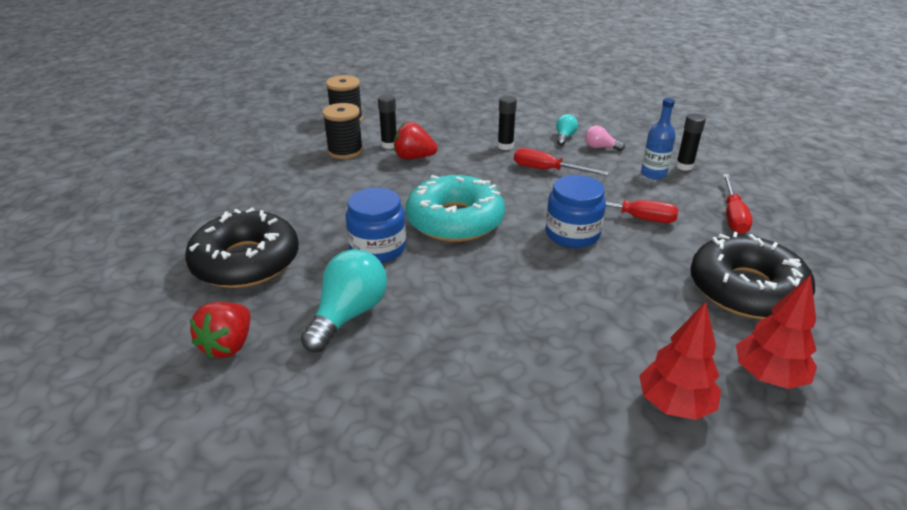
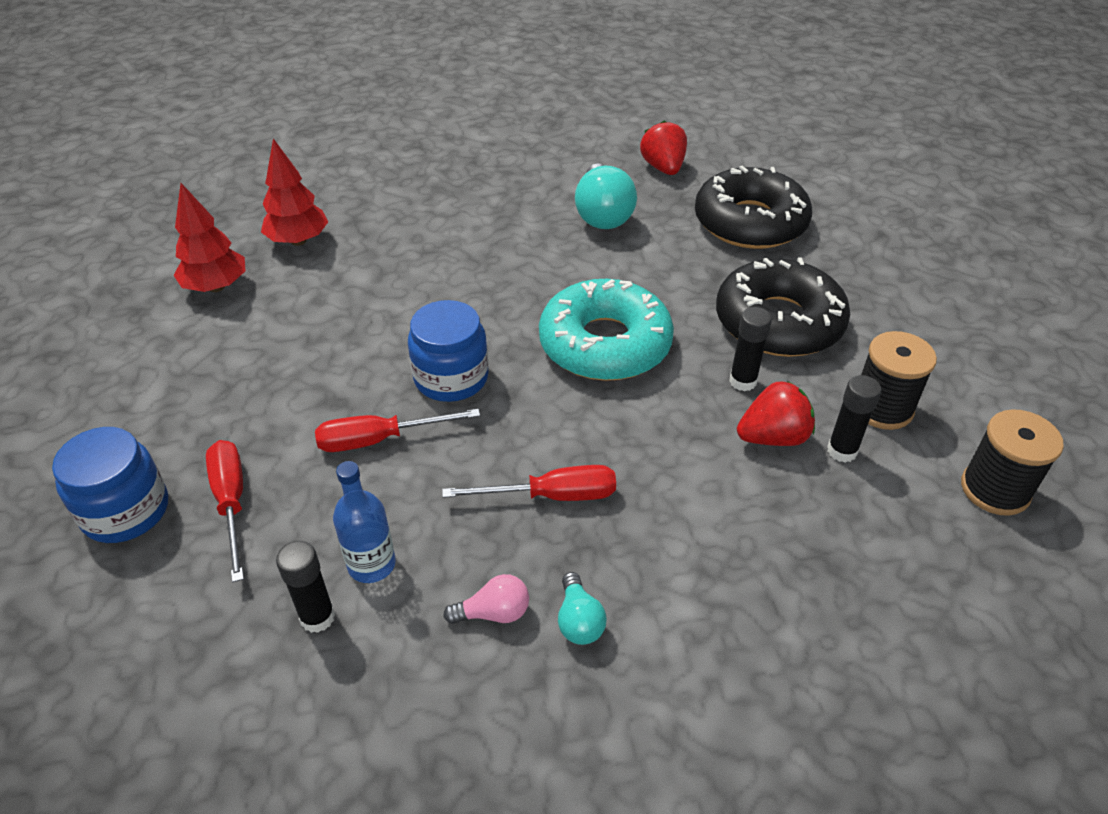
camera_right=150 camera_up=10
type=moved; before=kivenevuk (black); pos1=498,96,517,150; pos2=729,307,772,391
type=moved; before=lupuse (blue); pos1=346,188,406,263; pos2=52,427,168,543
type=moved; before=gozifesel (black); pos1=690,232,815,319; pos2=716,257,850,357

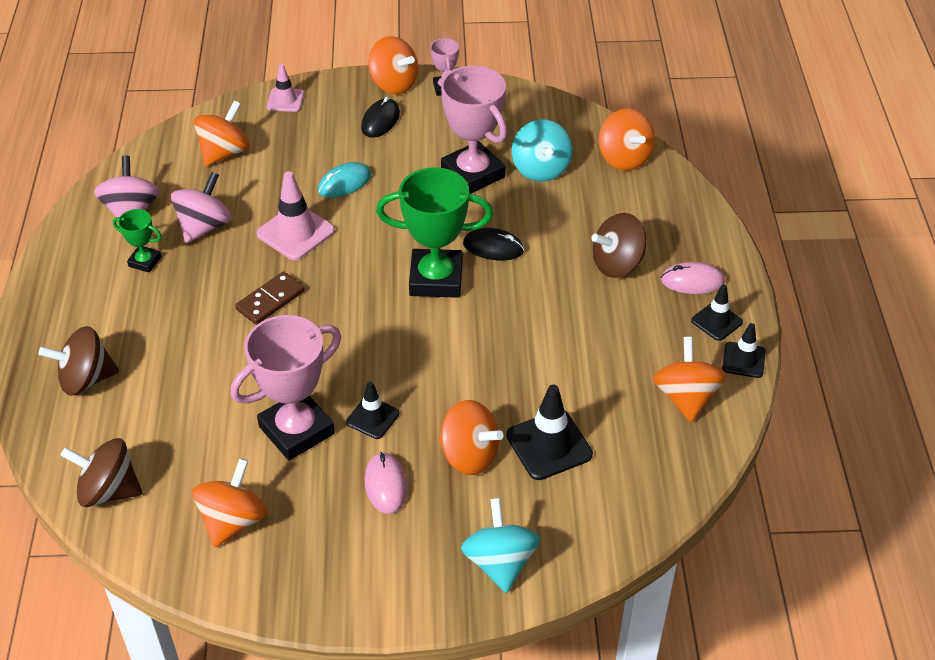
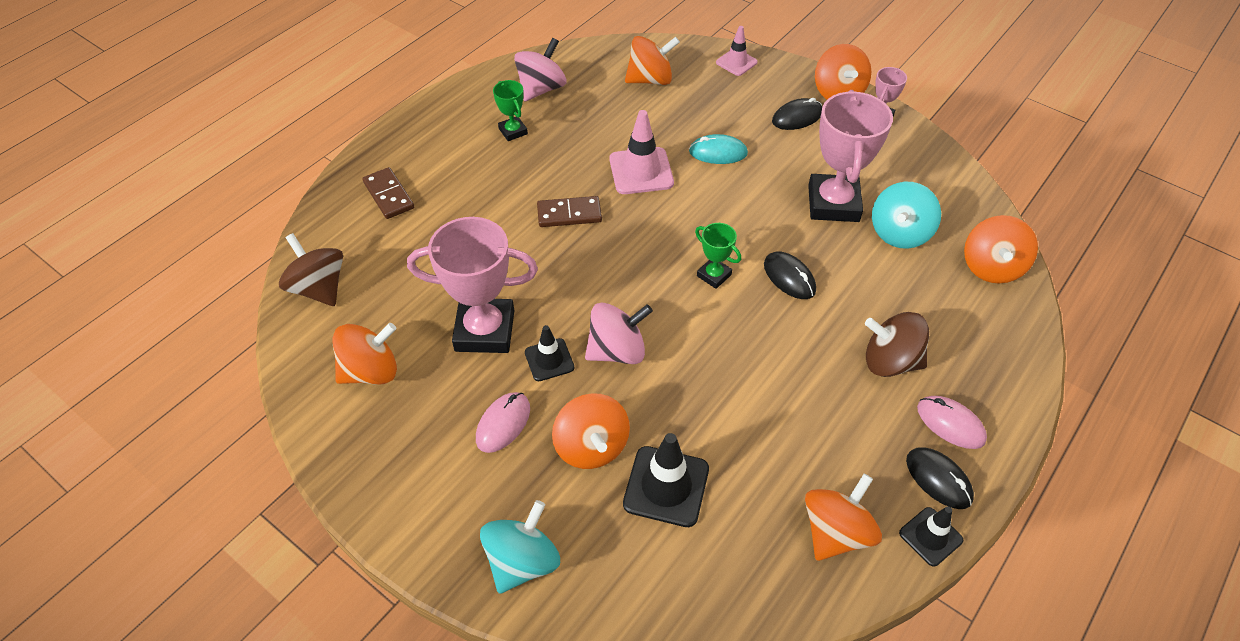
camera_right=40 camera_up=5
type=resized; before=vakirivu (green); pos1=376,167,493,298; pos2=695,223,741,289; scale=0.49
type=moved; before=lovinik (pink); pos1=171,172,232,243; pos2=585,303,653,364
type=replaced; before=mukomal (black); after=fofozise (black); pos1=691,284,743,341; pos2=906,447,974,509
type=replaced; before=lovinik (brown); after=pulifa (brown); pos1=39,326,119,396; pos2=362,167,414,219

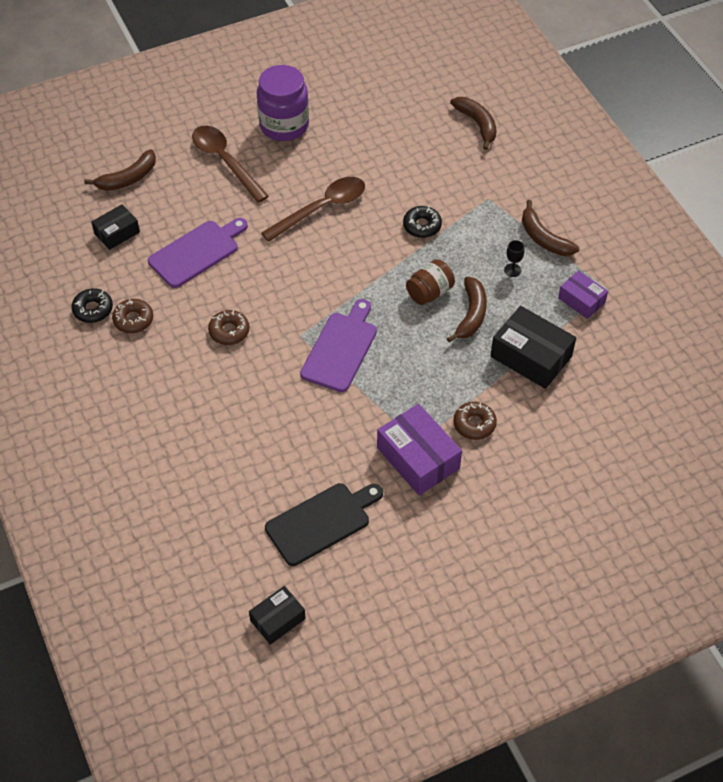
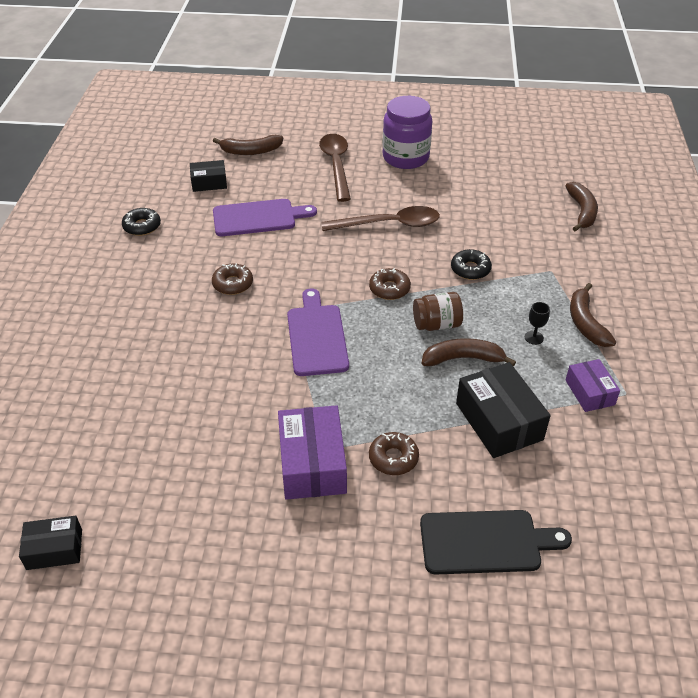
camera_right=30 camera_up=-10
type=turned; before=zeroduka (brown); pos1=447,276,487,342; pos2=422,338,516,366; turn=-135
type=moved; before=gozifesel (brown); pos1=112,299,153,333; pos2=369,268,411,300
type=turned; before=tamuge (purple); pos1=300,299,377,392; pos2=287,288,349,376; turn=-60
type=moved; before=tamuge (black); pos1=265,483,383,566; pos2=420,510,572,575

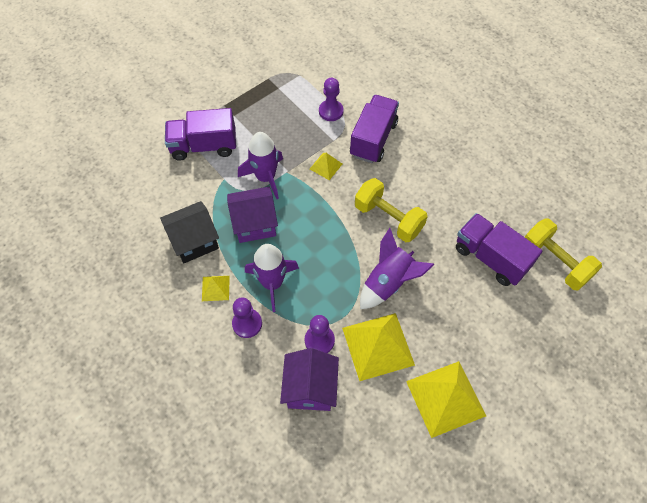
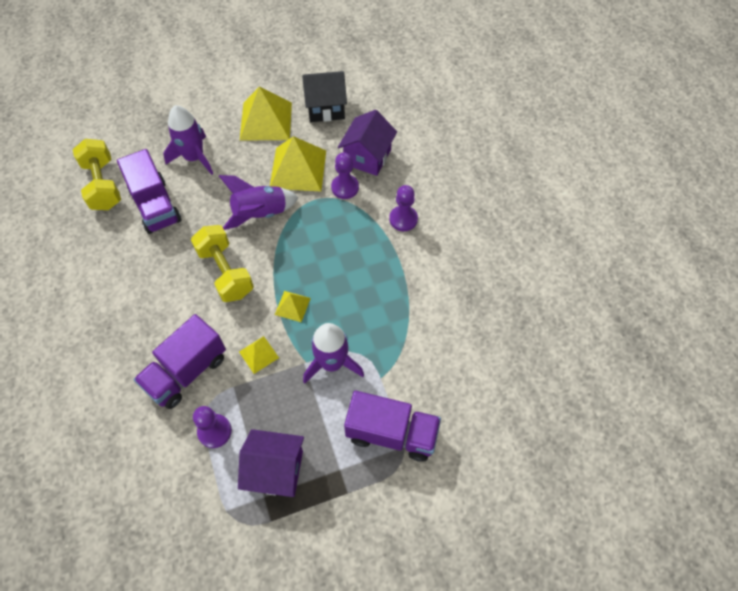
camera_right=-160 camera_up=0
type=moved; before=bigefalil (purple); pos1=227,187,278,243; pos2=238,429,304,497
type=moved; before=bigefalil (black); pos1=160,201,219,263; pos2=302,71,347,122
type=moved; before=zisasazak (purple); pos1=245,244,299,312; pos2=163,105,213,175
type=moved; before=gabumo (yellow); pos1=202,276,230,301; pos2=275,291,311,322

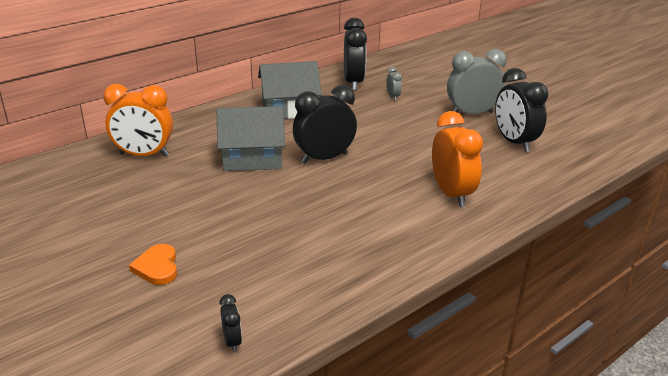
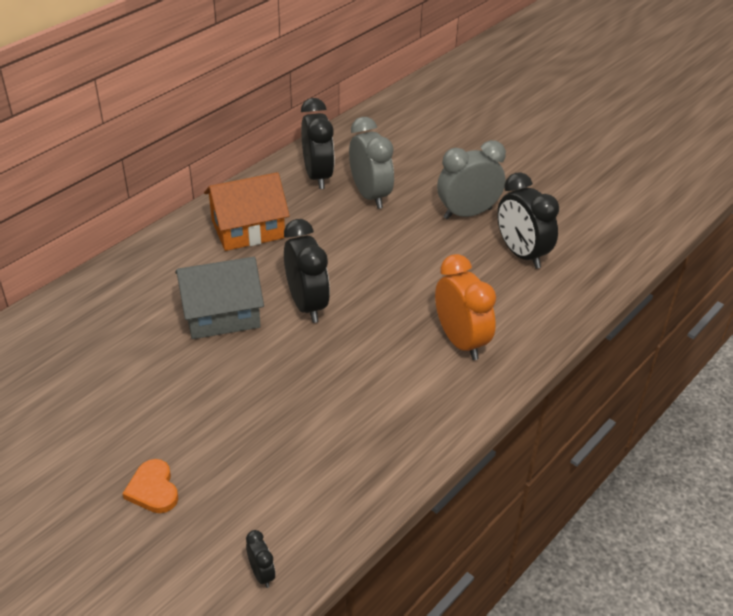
camera_right=-10 camera_up=10
type=recoloured; before=bigefalil (grey); after=bigefalil (orange); pos1=258,61,322,119; pos2=204,172,290,251
type=resized; before=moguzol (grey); pos1=386,67,402,101; pos2=349,117,394,209; scale=2.18
type=removed; before=moguzol (orange); pos1=103,84,173,157
type=turned; before=moguzol (black); pos1=293,85,357,163; pos2=284,219,330,323; turn=105

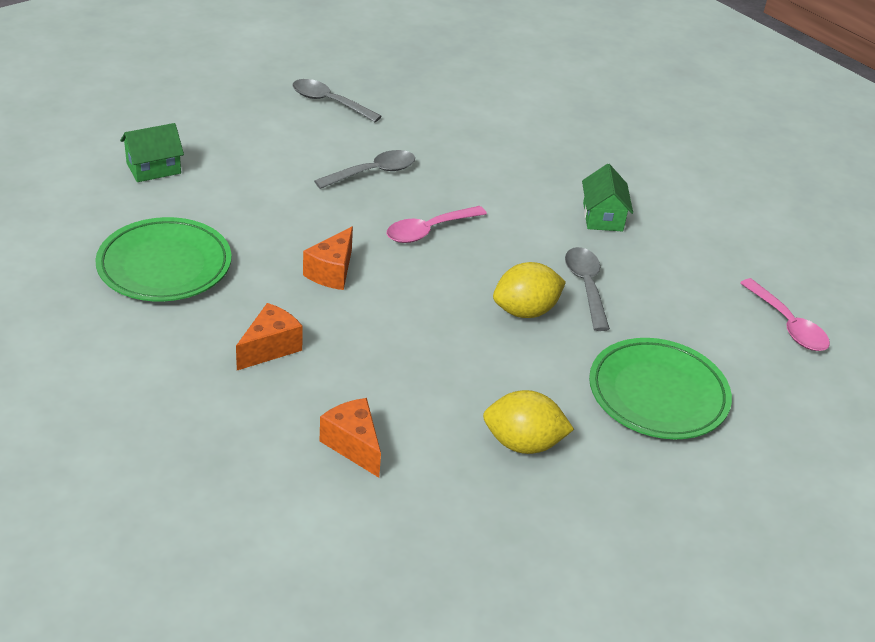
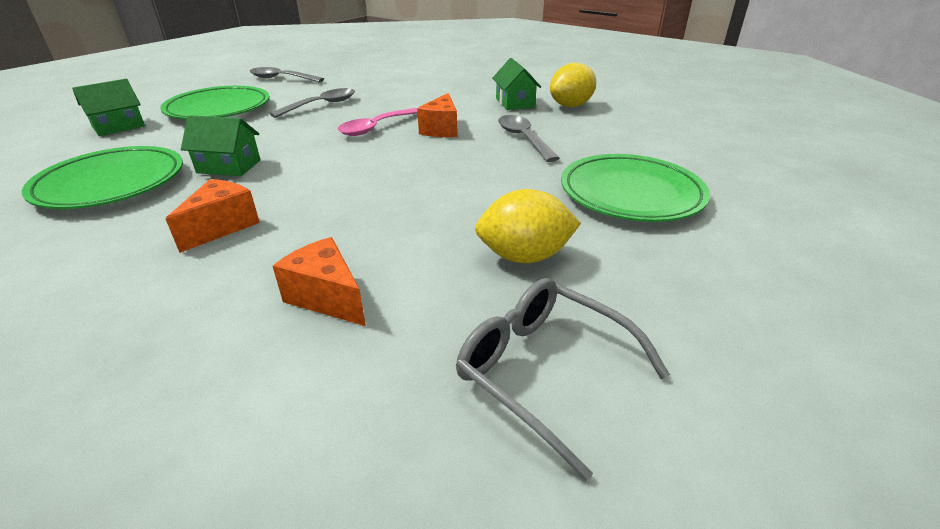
camera_right=-10 camera_up=-5
type=moved; before=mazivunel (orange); pos1=303,226,353,290; pos2=417,93,457,137
type=moved; before=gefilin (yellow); pos1=493,262,566,318; pos2=550,63,596,107
type=removed; before=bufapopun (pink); pos1=740,278,830,351
type=added; after=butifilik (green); pos2=160,86,270,120
type=added; after=bigefalil (green); pos2=181,115,260,176
type=added; after=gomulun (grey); pos2=456,278,670,481

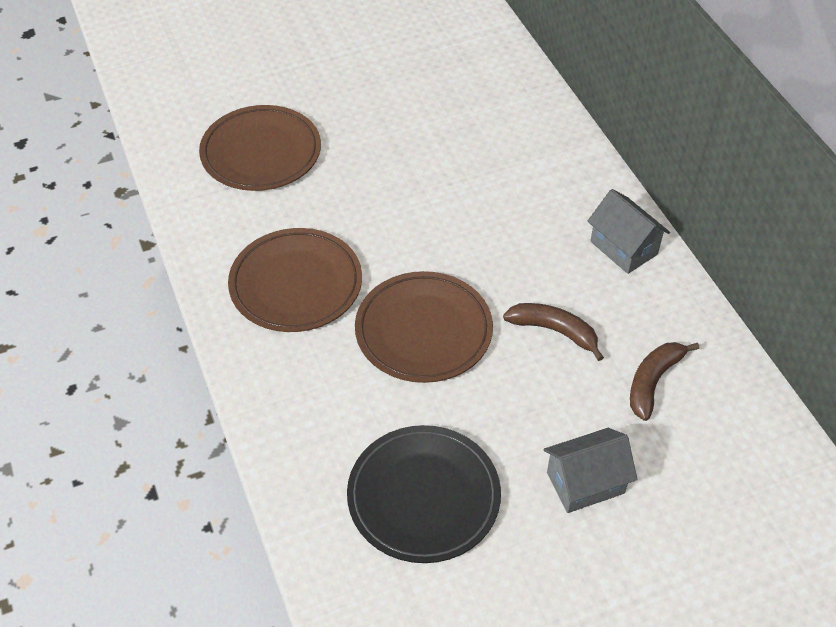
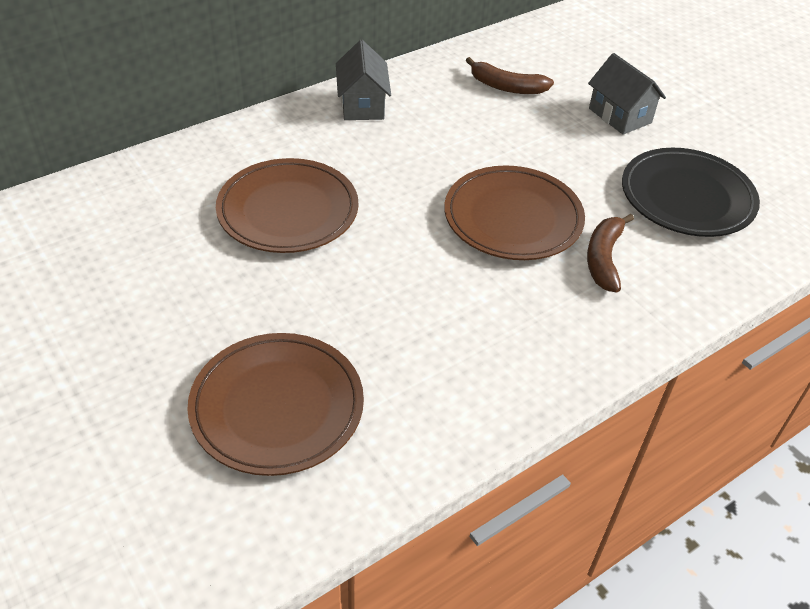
camera_right=-105 camera_up=-5
type=turned; before=bigefalil (grey); pos1=587,189,670,274; pos2=336,40,391,120; turn=-45
type=moved; before=butifilik (brown); pos1=228,228,362,332; pos2=216,158,358,253
type=moved; before=zeroduka (brown); pos1=503,303,604,361; pos2=587,214,634,293

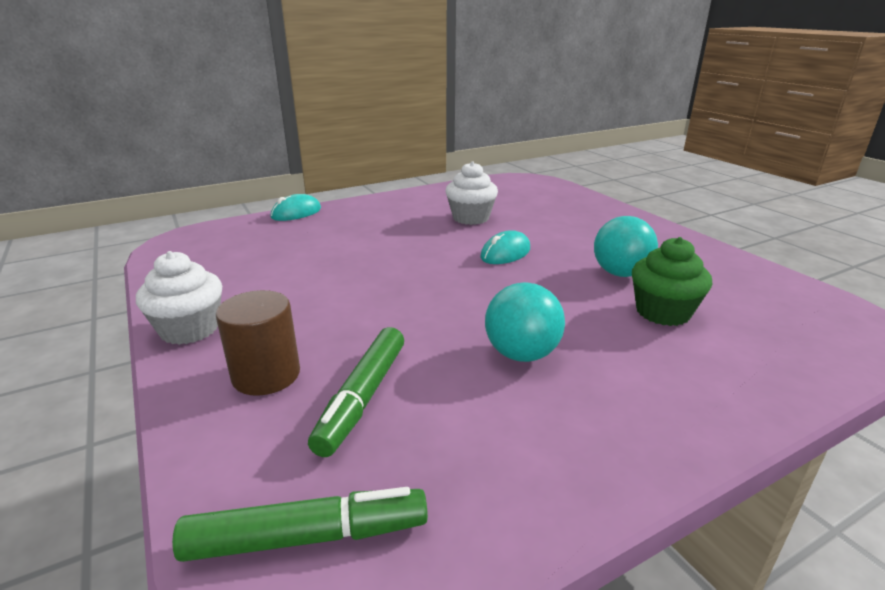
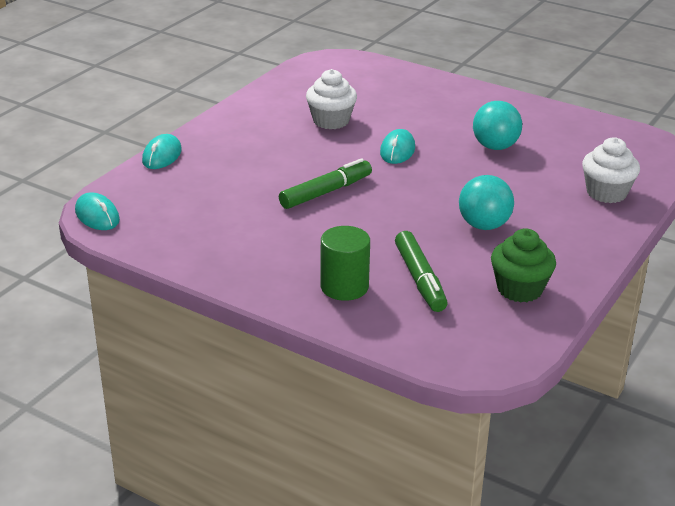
camera_right=-30 camera_up=5
type=moved; before=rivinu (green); pos1=632,237,712,326; pos2=491,228,556,302
type=moved; before=rivinu (white); pos1=136,251,222,345; pos2=582,137,640,203
type=recoloured; before=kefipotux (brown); after=kefipotux (green); pos1=216,290,300,396; pos2=320,226,370,301
type=moved; before=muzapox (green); pos1=172,487,428,562; pos2=279,158,372,209
type=added; after=fofozise (turquoise); pos2=75,192,120,230

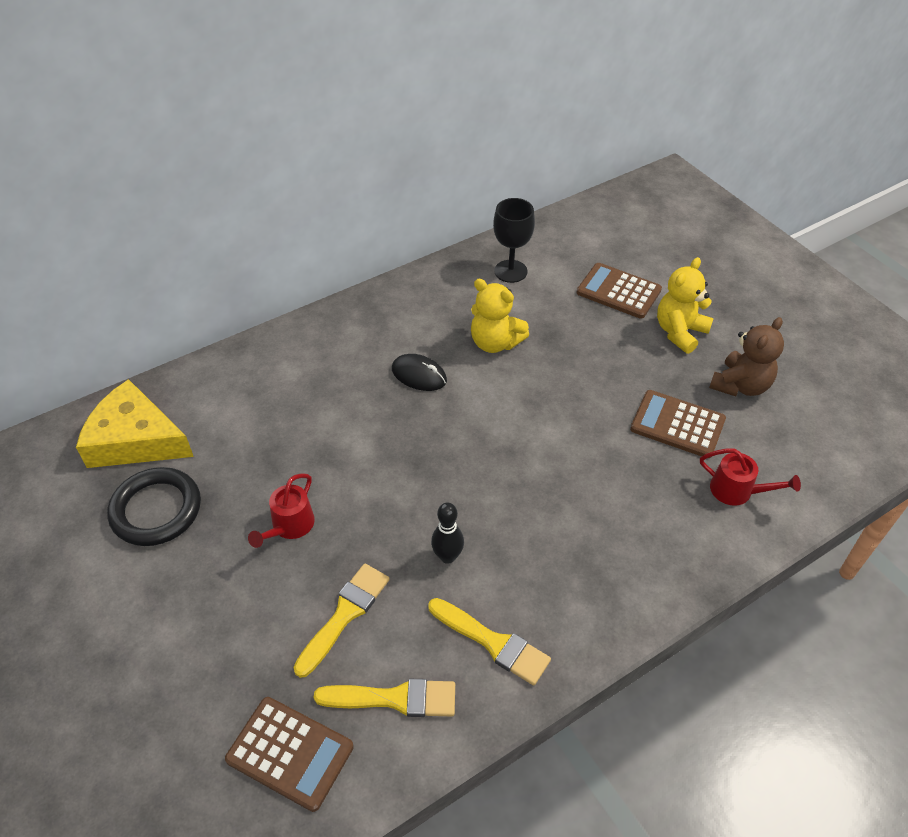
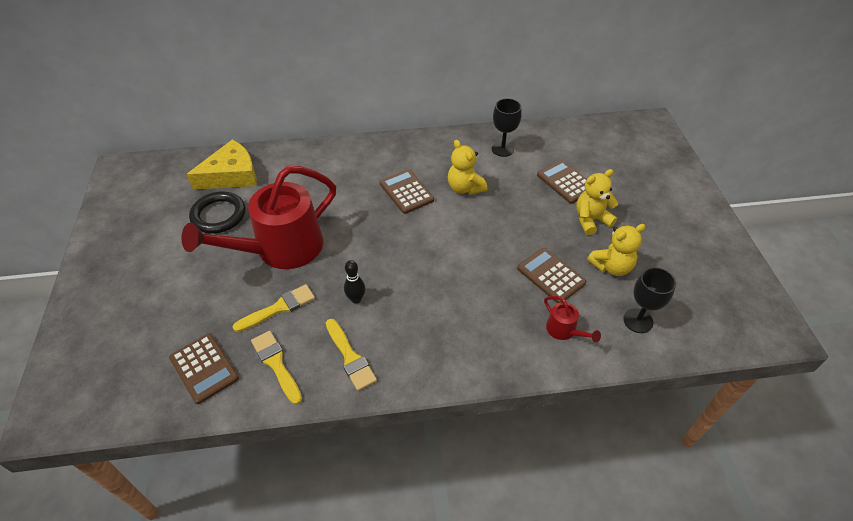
camera_right=25 camera_up=0
type=recoloured; before=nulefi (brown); after=nulefi (yellow); pos1=709,317,784,396; pos2=587,224,646,276
type=replaced; before=fofozise (black); after=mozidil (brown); pos1=392,354,447,391; pos2=379,169,434,214
type=turned; before=mazivunel (yellow); pos1=76,379,194,468; pos2=186,139,257,190; turn=105
type=resized; before=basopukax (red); pos1=248,473,315,548; pos2=182,166,336,269; scale=2.49
type=turned; before=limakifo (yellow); pos1=313,679,455,717; pos2=251,331,302,405; turn=-150
type=added; after=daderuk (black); pos2=623,267,676,333

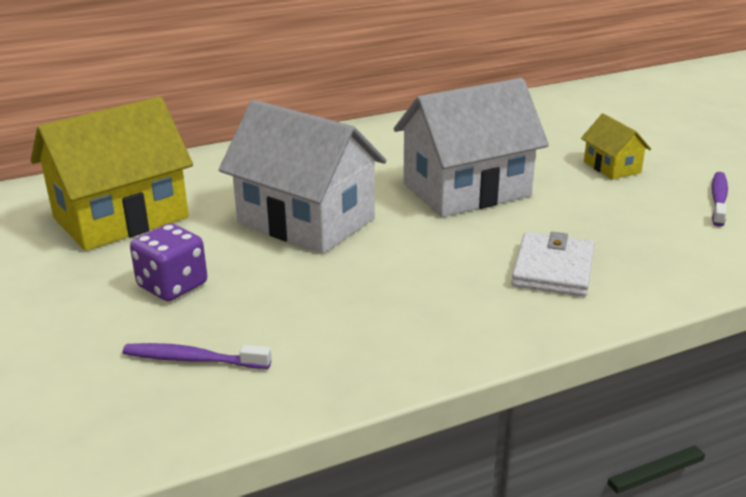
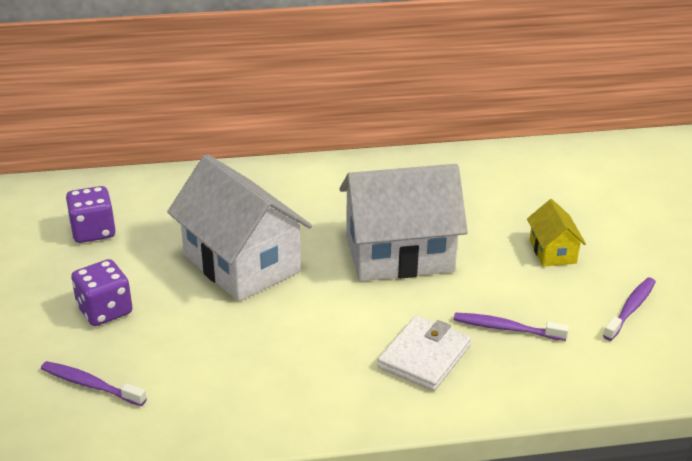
camera_right=15 camera_up=5
type=replaced; before=bigefalil (yellow); after=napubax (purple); pos1=30,96,193,251; pos2=66,186,116,243
type=added; after=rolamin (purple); pos2=454,313,569,341

